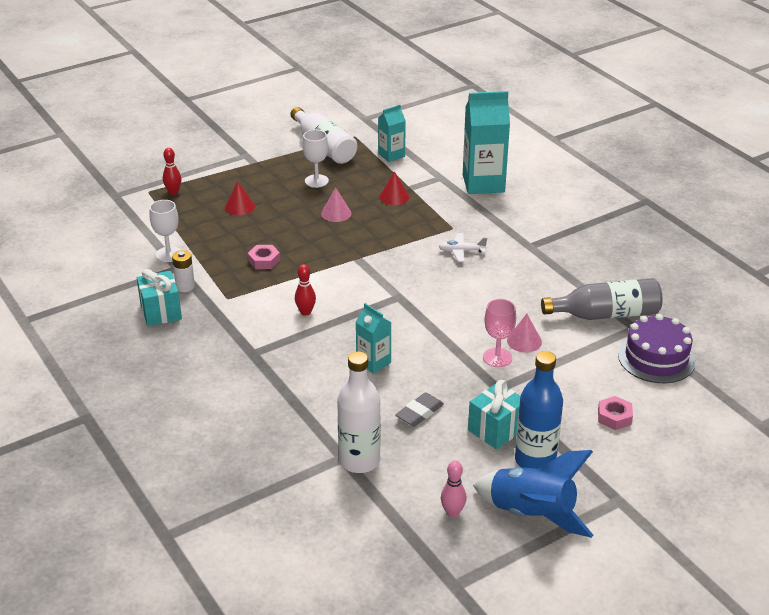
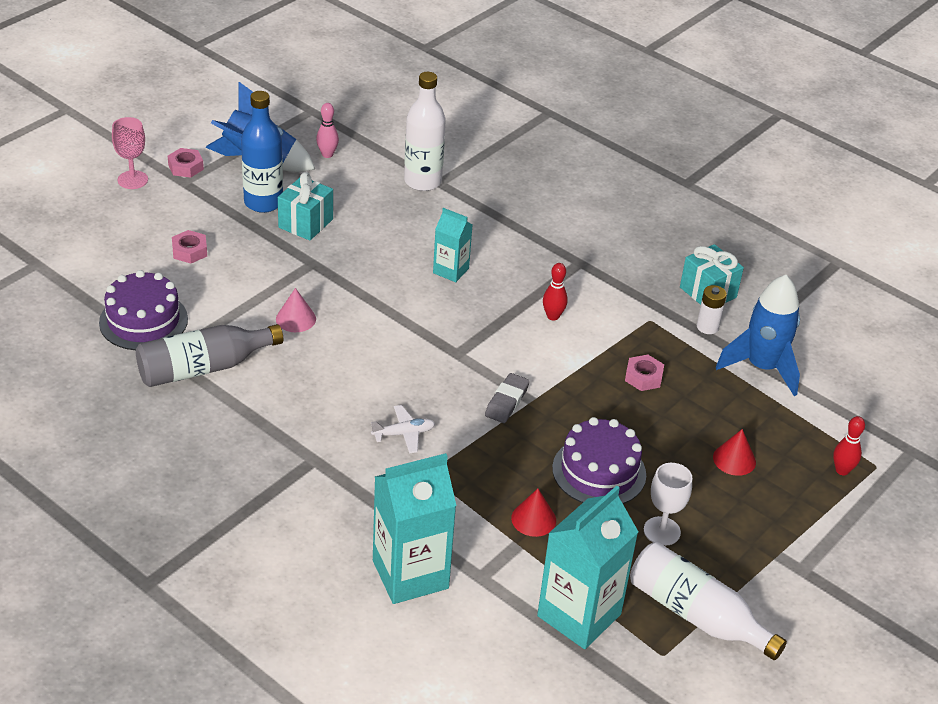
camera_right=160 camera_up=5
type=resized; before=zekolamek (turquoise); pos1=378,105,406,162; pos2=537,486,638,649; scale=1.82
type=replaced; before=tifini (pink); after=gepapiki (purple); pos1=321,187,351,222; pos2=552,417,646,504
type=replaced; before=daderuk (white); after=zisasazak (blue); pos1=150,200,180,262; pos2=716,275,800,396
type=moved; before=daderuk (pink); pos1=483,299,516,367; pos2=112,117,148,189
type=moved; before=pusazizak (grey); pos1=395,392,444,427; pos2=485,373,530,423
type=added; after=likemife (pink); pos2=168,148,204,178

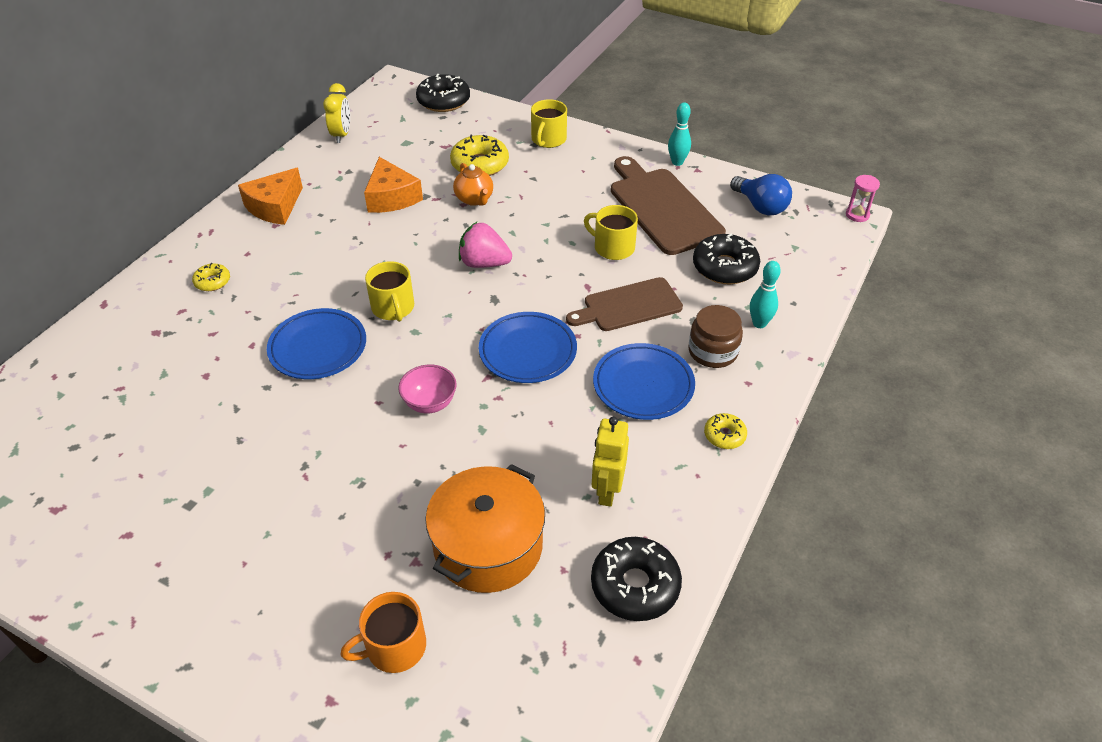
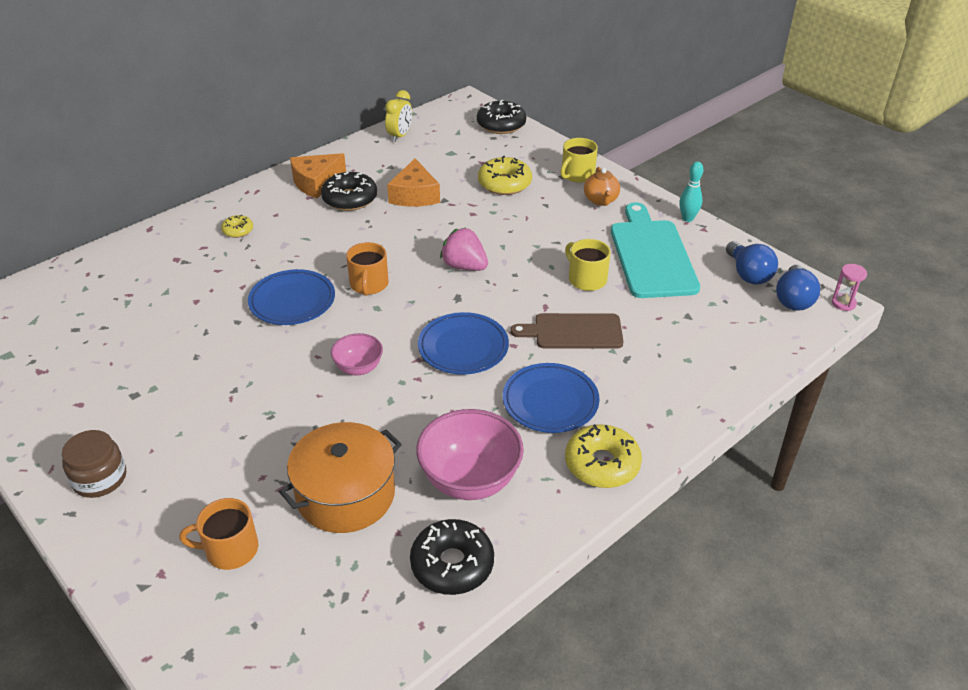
camera_right=20 camera_up=-5
type=recoloured; before=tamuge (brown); after=tamuge (turquoise); pos1=611,156,726,255; pos2=611,202,700,298
type=moved; before=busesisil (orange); pos1=453,163,493,206; pos2=584,167,620,206
type=moved; before=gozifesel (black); pos1=693,234,760,284; pos2=321,172,377,211
type=recoloured; before=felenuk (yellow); after=felenuk (orange); pos1=365,261,414,322; pos2=346,242,389,296
type=removed; before=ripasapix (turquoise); pos1=750,261,781,328
type=moved; before=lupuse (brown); pos1=688,305,743,368; pos2=62,430,126,498
type=resized; before=gozifesel (yellow); pos1=704,413,747,449; pos2=565,424,642,488; scale=1.85
type=replaced; before=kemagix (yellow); after=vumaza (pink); pos1=592,417,629,507; pos2=416,409,524,500
type=added; after=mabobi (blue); pos2=776,265,820,311

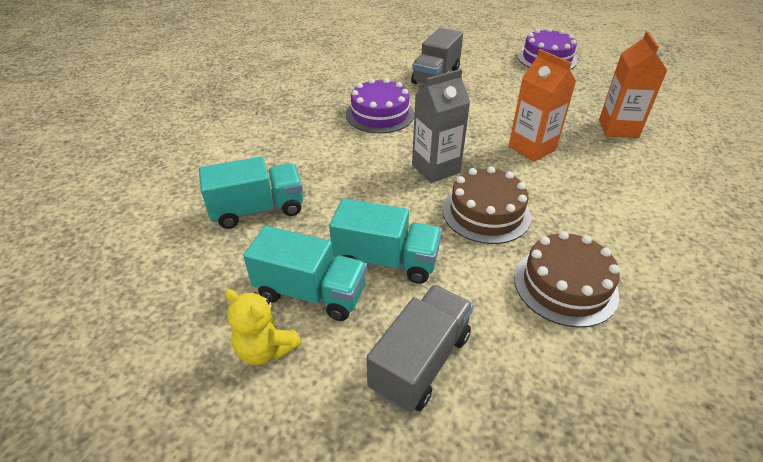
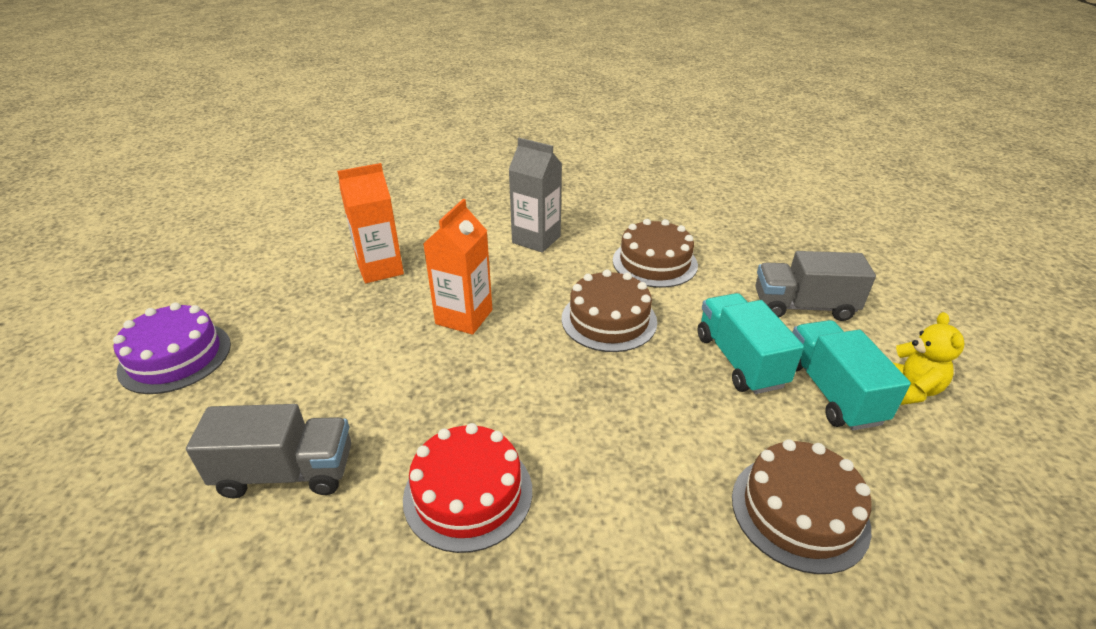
camera_right=-120 camera_up=-5
type=moved; before=zekolamek (grey); pos1=412,69,470,183; pos2=508,138,562,253
type=recoloured; before=gepapiki (purple); after=gepapiki (red); pos1=346,78,415,133; pos2=403,423,532,553
type=replaced; before=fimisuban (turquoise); after=gepapiki (brown); pos1=199,156,303,229; pos2=732,439,872,574

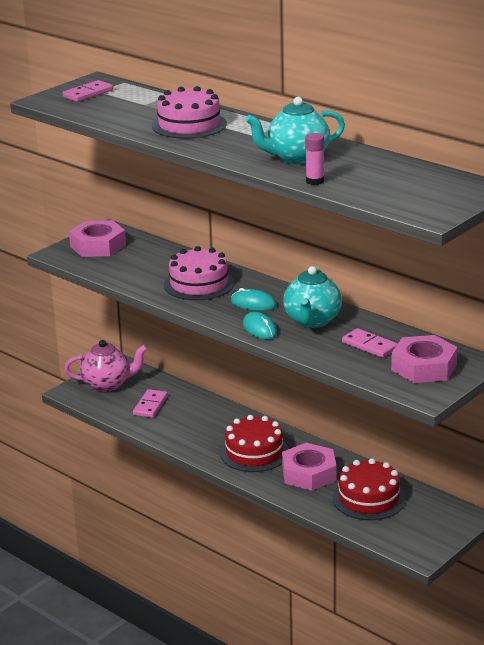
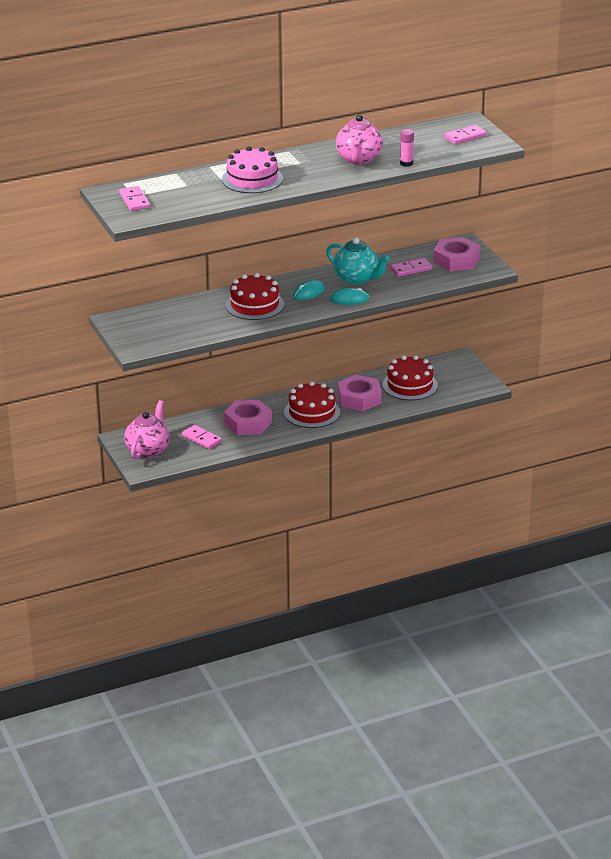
camera_right=-65 camera_up=5
type=recoloured; before=busesisil (turquoise); after=busesisil (pink); pos1=245,97,345,164; pos2=336,114,383,165
type=moved; before=likemife (pink); pos1=69,220,126,257; pos2=224,400,272,435
type=recoloured; before=gepapiki (pink); after=gepapiki (red); pos1=164,246,234,300; pos2=225,273,284,320
type=added; after=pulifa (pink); pos2=444,125,487,145

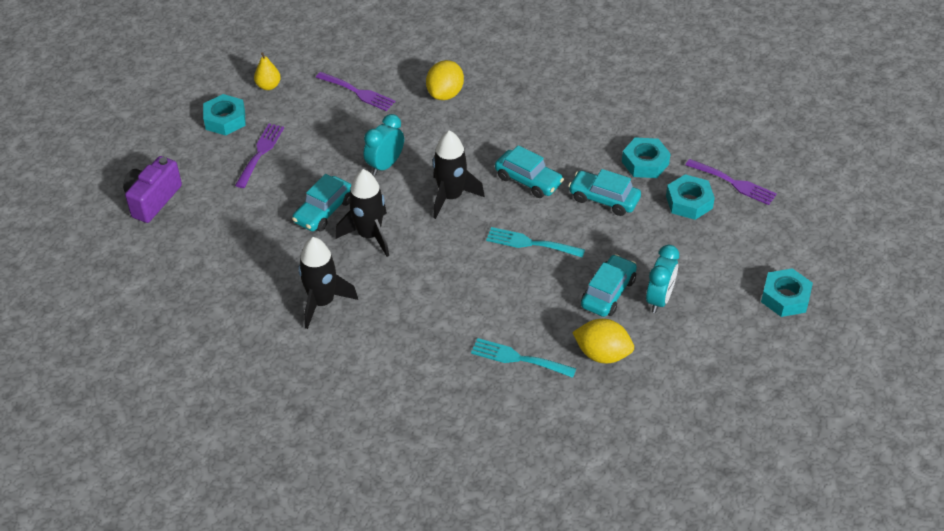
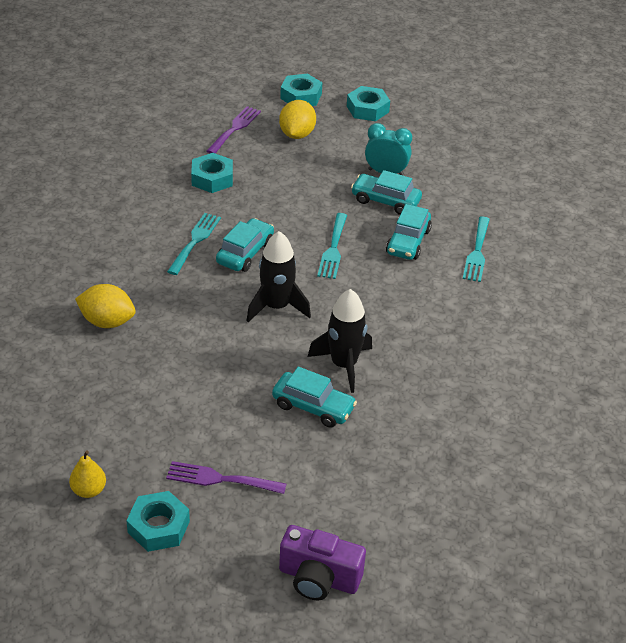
camera_right=-100 camera_up=-5
type=removed; before=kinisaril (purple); pos1=316,72,395,111
type=removed; before=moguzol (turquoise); pos1=364,114,404,175
type=moved; before=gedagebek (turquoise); pos1=568,169,641,216; pos2=386,204,432,260
type=moved; before=likemife (turquoise); pos1=666,174,715,220; pos2=280,74,323,106
type=removed; before=zisasazak (black); pos1=298,237,358,329
type=moved; before=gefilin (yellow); pos1=572,319,634,364; pos2=279,100,316,139
type=added; after=kinisaril (turquoise); pos2=167,213,221,275

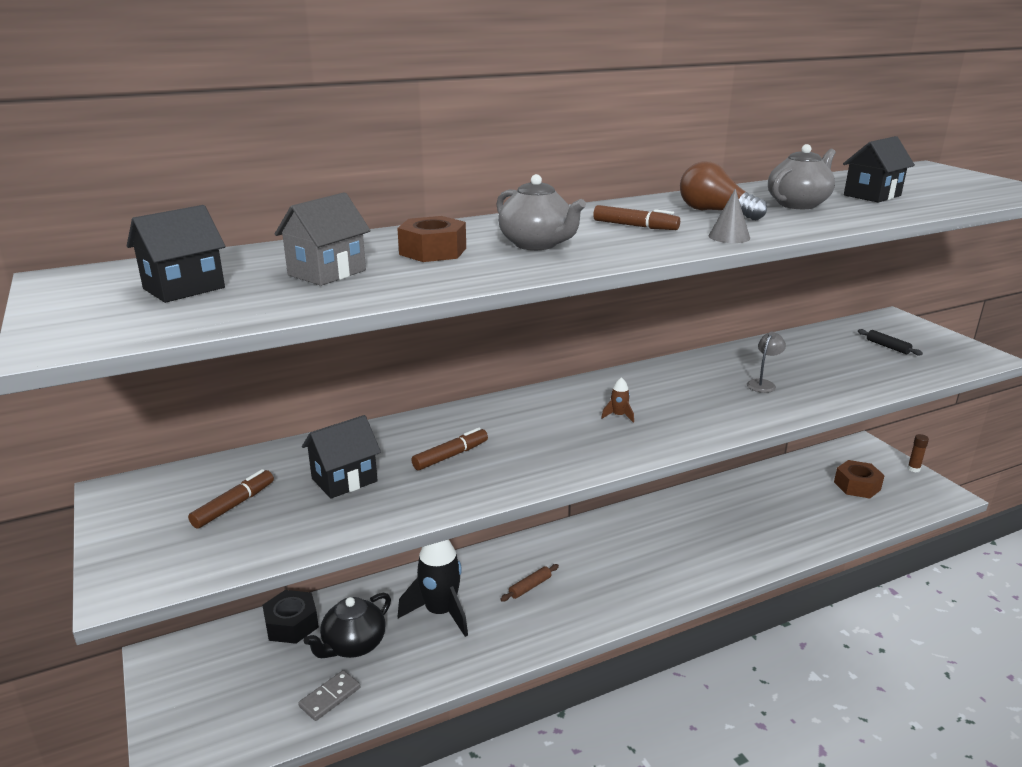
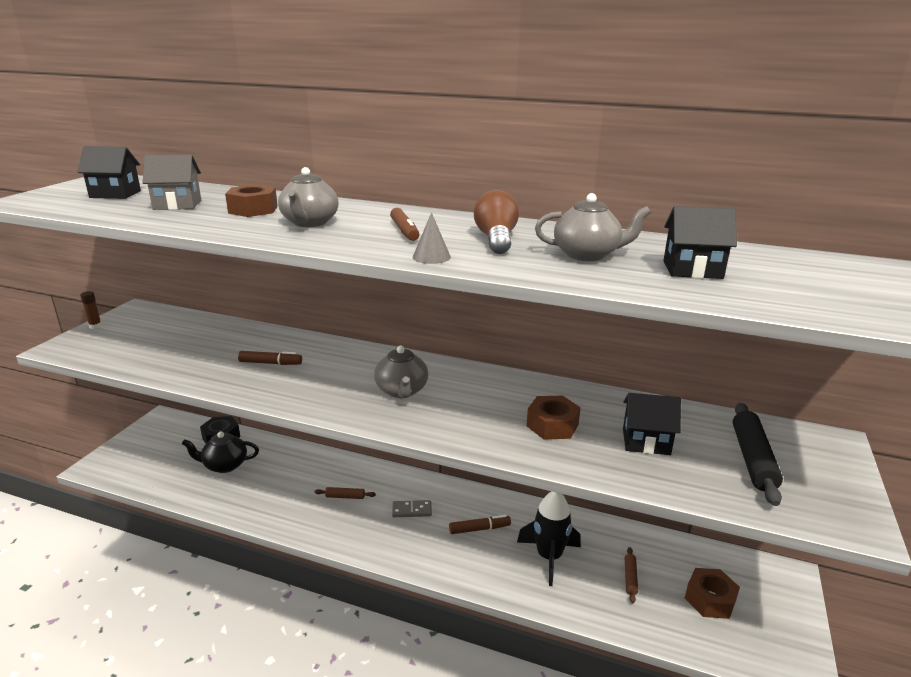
camera_right=45 camera_up=0
type=resized; before=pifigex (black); pos1=858,329,923,355; pos2=733,403,783,506; scale=1.96
type=replaced; before=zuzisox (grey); after=likemife (brown); pos1=747,332,786,393; pos2=526,396,581,439
type=replaced; before=zisasazak (brown); after=busesisil (grey); pos1=601,377,634,423; pos2=374,346,428,398
type=moved; before=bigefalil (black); pos1=302,415,381,499; pos2=623,393,681,455
type=moved; before=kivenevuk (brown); pos1=907,434,929,472; pos2=80,291,102,329
type=moved; before=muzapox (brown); pos1=188,469,274,529; pos2=449,515,511,534
type=moved; before=zisasazak (black); pos1=398,539,468,637; pos2=517,491,581,586
type=moved; before=pulifa (grey); pos1=298,670,360,721; pos2=392,500,432,517
type=added; after=pifigex (brown); pos2=625,547,638,603

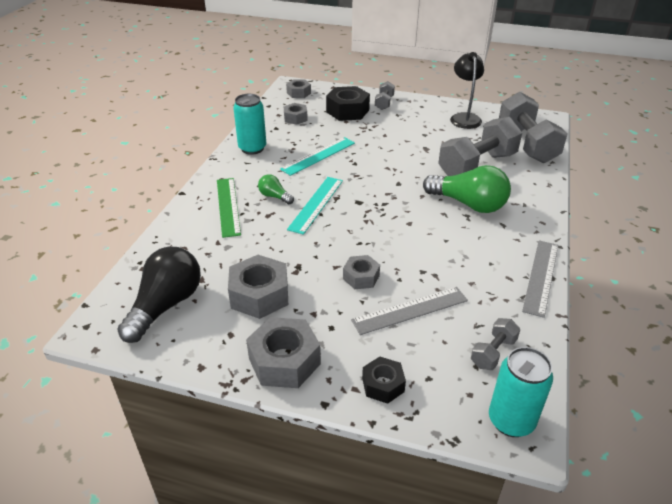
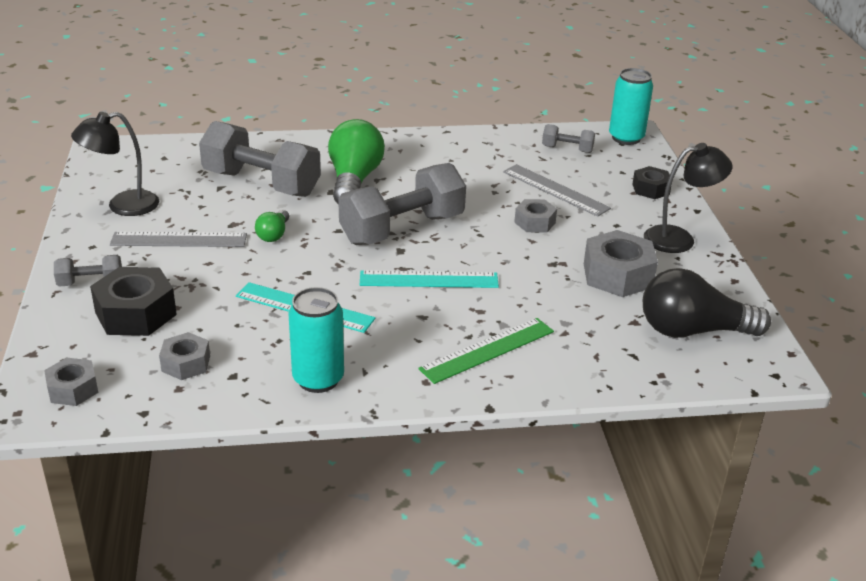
camera_right=-115 camera_up=-5
type=moved; before=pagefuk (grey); pos1=499,92,567,163; pos2=338,163,466,245
type=moved; before=mabobi (green); pos1=258,174,294,204; pos2=255,210,289,242
type=moved; before=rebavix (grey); pos1=522,240,558,318; pos2=110,232,247,247
type=replaced; before=likemife (grey); after=zuzisox (black); pos1=246,317,321,388; pos2=644,143,733,253

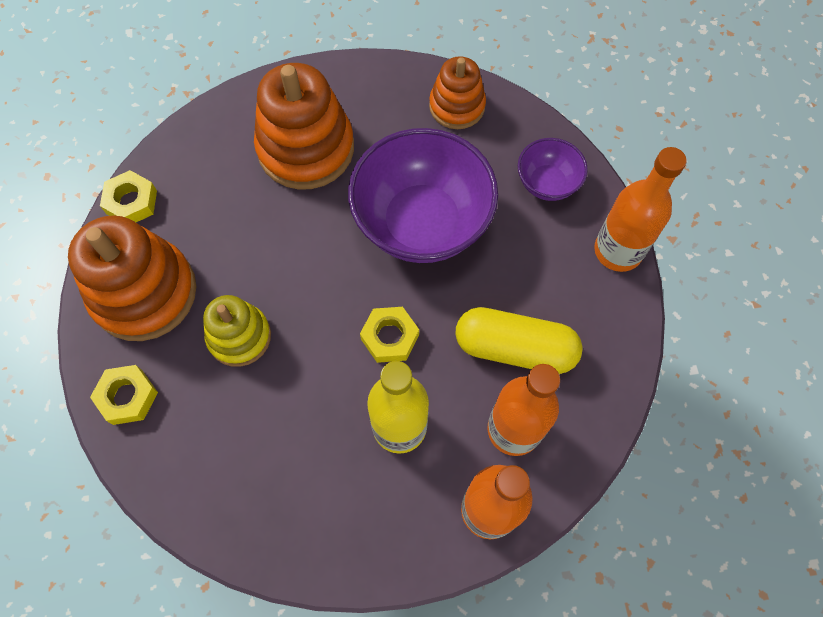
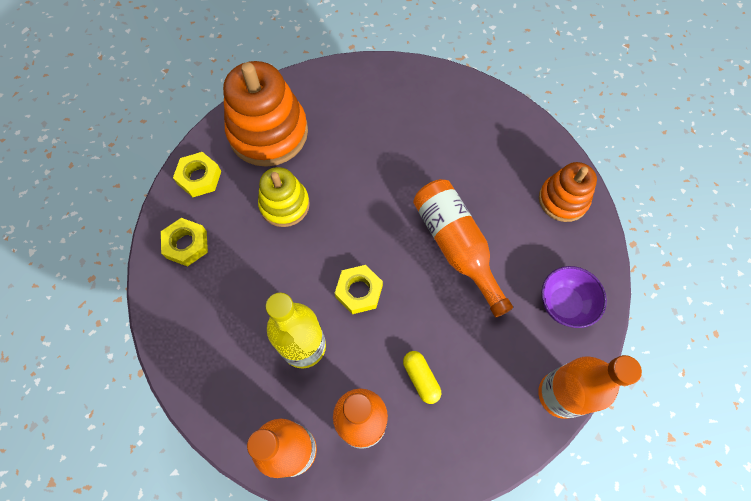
camera_right=50 camera_up=0
type=removed; before=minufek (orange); pos1=254,63,354,190
type=replaced; before=vumaza (purple); after=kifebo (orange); pos1=348,128,498,263; pos2=413,179,513,317
type=moved; before=likemife (yellow); pos1=100,170,157,222; pos2=161,218,208,267
type=resized; before=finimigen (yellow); pos1=455,307,583,374; pos2=403,351,441,404; scale=0.5

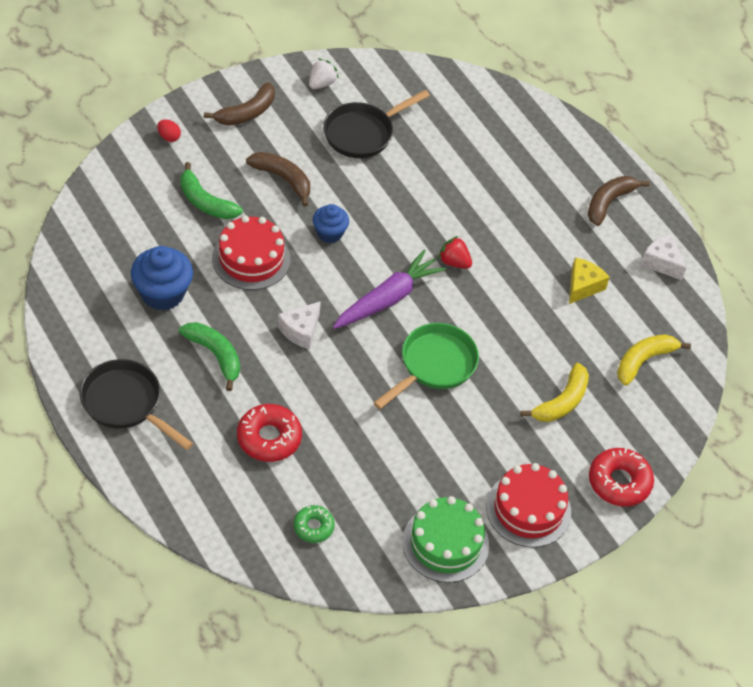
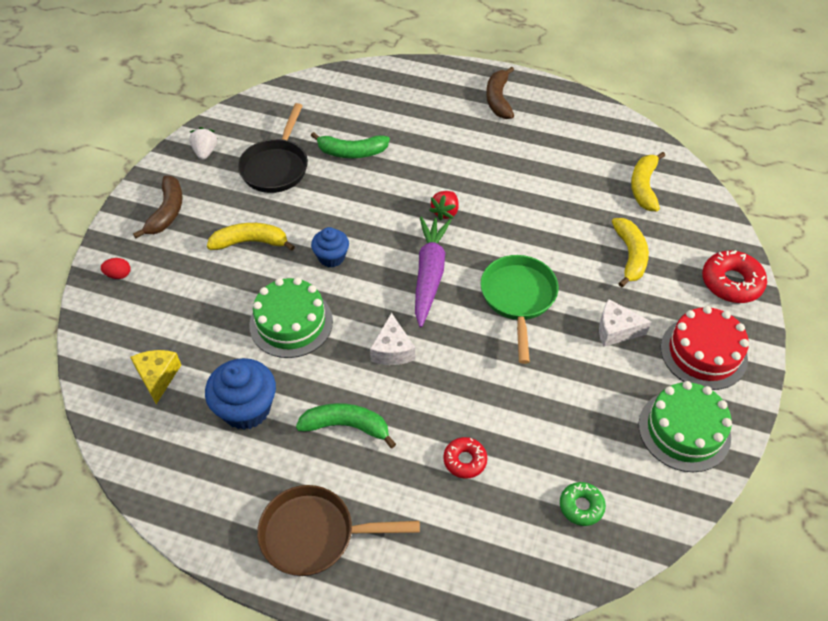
camera_right=-35 camera_up=0
type=recoloured; before=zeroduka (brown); after=zeroduka (yellow); pos1=246,152,310,207; pos2=207,223,295,251
type=moved; before=zeroduka (green); pos1=180,162,243,219; pos2=311,132,390,158
type=recoloured; before=gepapiki (red); after=gepapiki (green); pos1=212,215,290,290; pos2=249,277,333,358
type=moved; before=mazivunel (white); pos1=641,235,686,280; pos2=599,299,651,347
type=turned; before=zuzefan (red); pos1=438,236,472,269; pos2=429,191,459,221; turn=-60
type=moved; before=mazivunel (yellow); pos1=569,258,610,304; pos2=130,350,181,404
type=recoloured; before=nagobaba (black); after=nagobaba (brown); pos1=80,359,193,450; pos2=257,485,420,576
type=resized; before=gozifesel (red); pos1=237,404,302,462; pos2=443,437,487,479; scale=0.61

